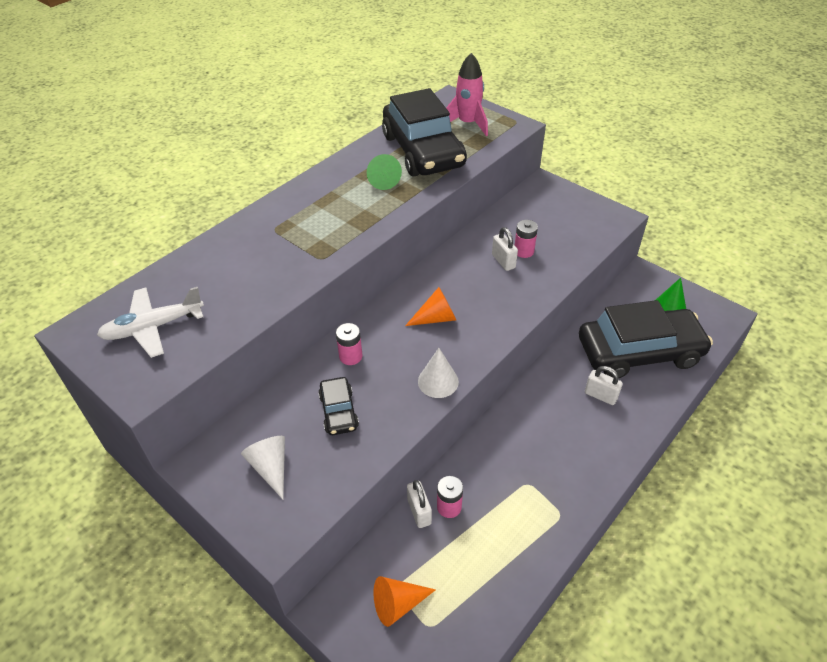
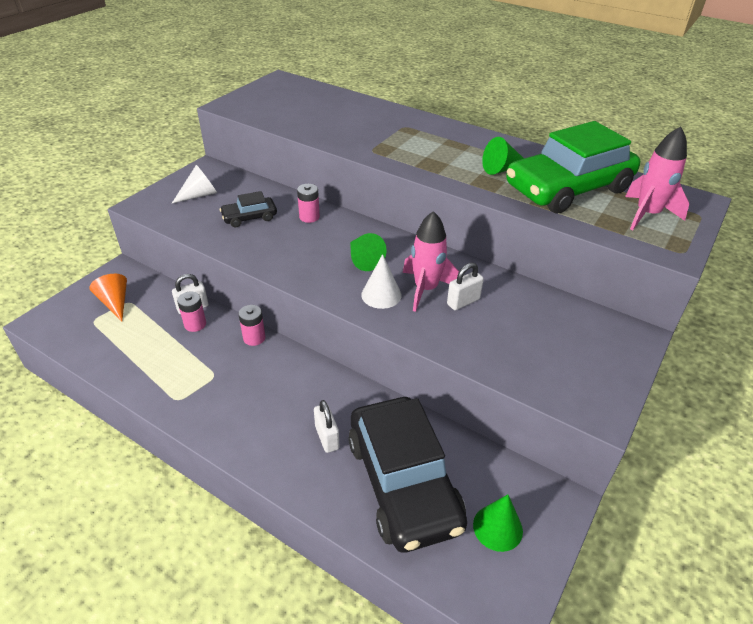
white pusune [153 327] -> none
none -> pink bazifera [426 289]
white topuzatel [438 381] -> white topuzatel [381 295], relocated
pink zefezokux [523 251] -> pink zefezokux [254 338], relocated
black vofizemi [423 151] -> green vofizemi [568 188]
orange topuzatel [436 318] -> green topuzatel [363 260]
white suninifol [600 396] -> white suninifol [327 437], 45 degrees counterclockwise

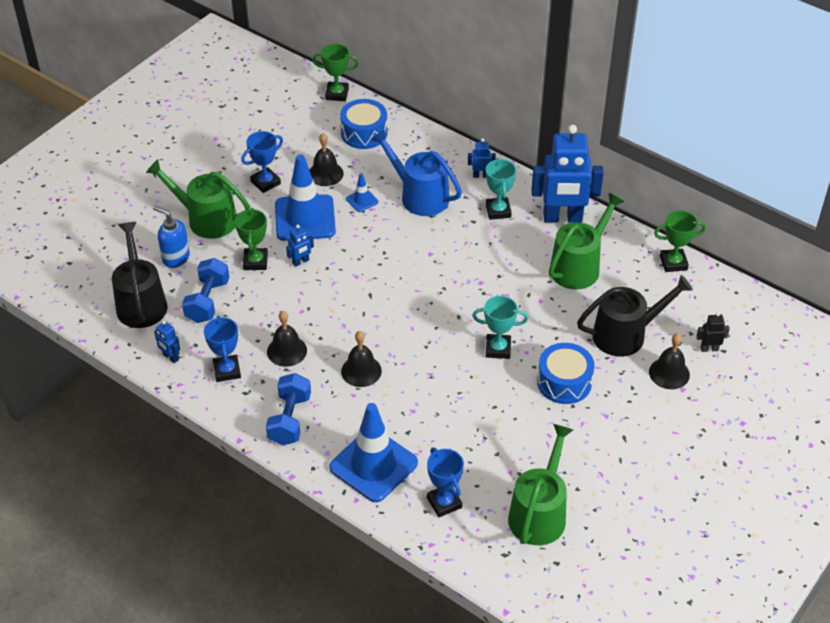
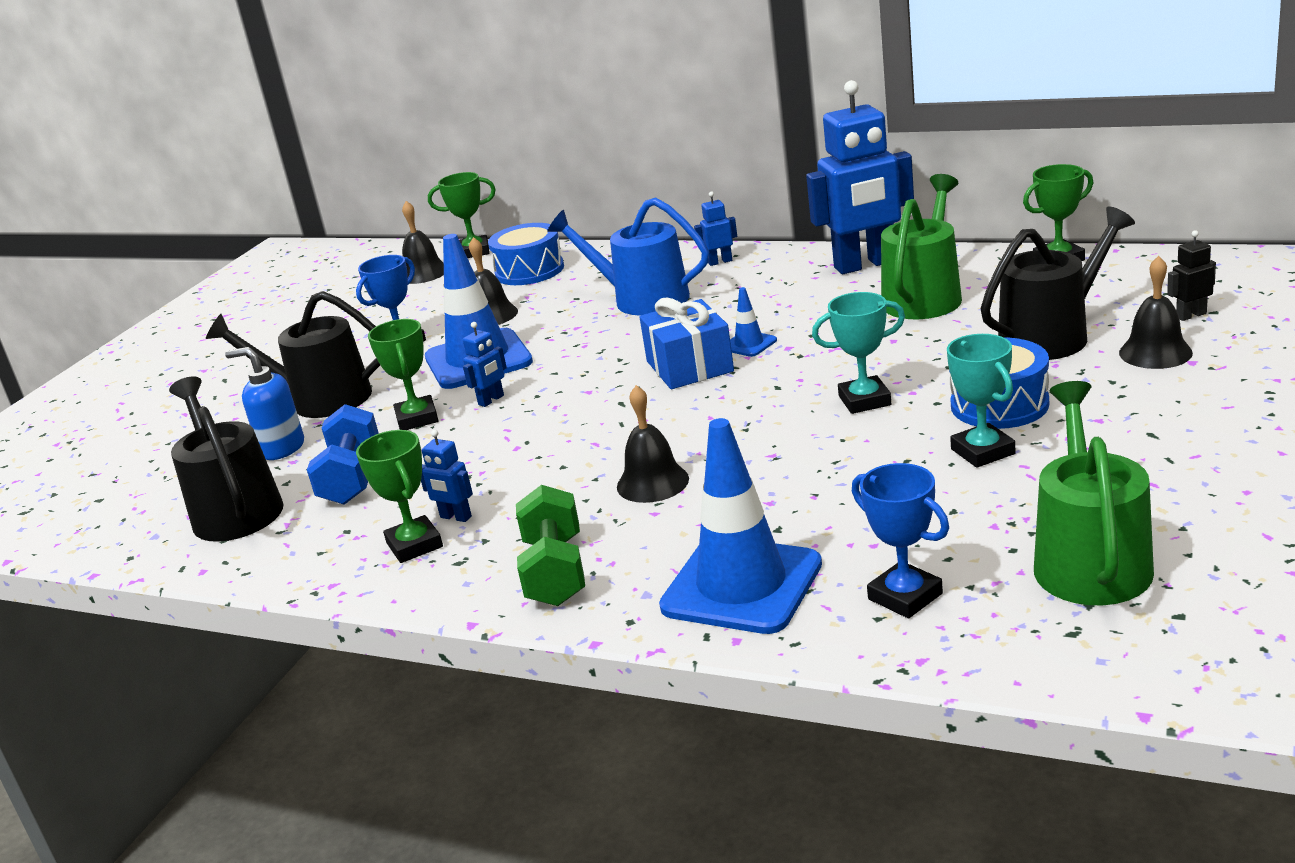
none -> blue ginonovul [689 366]
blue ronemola [170 357] -> blue ronemola [455 517], relocated
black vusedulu [287 351] -> black vusedulu [423 273], relocated
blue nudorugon [362 200] -> blue nudorugon [749 344], relocated
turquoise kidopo [498 211] -> turquoise kidopo [982 451], relocated
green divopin [206 219] -> black divopin [321 399]
blue kidopo [227 371] -> green kidopo [414 545]
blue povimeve [290 419] -> green povimeve [555 572]

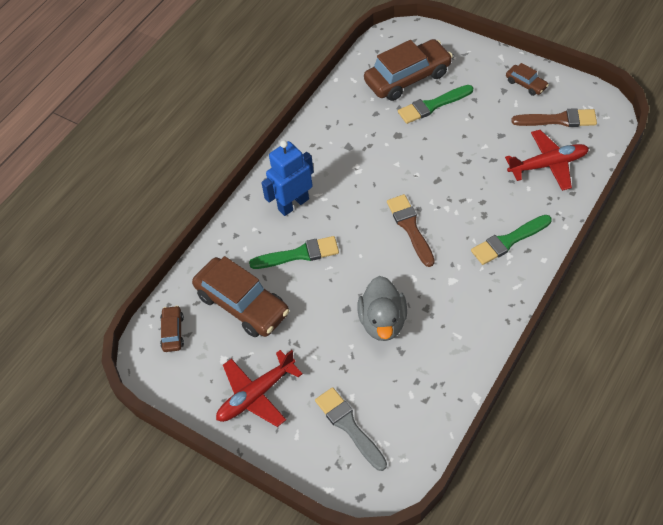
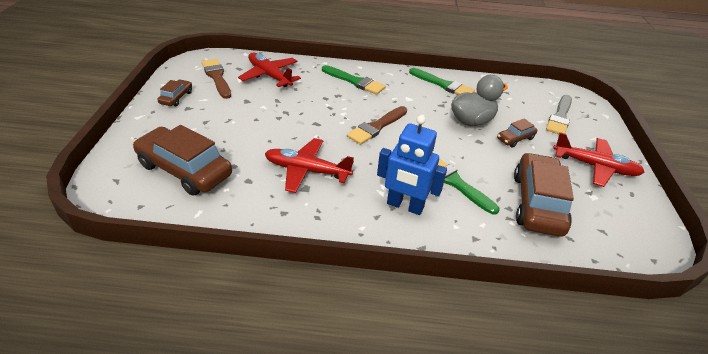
none -> red pusune [306 171]
brown vofizemi [173 332] -> brown vofizemi [515 139], relocated
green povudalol [432 105] -> green povudalol [443 85], relocated

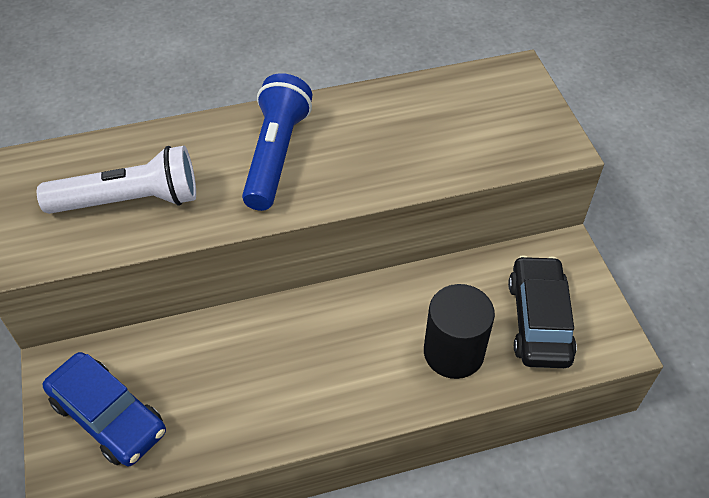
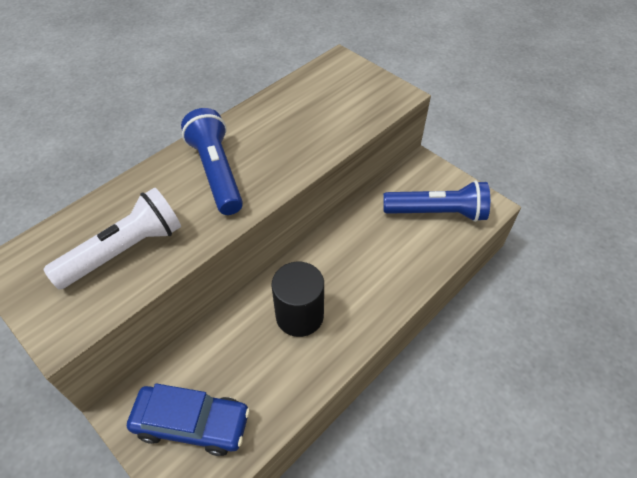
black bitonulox [453 352] -> black bitonulox [299 315], relocated
black vofizemi [539 320] -> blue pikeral [437 212]

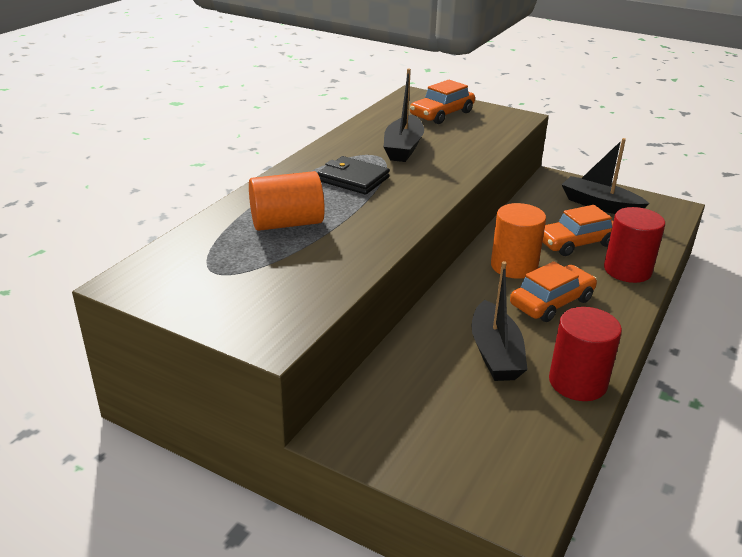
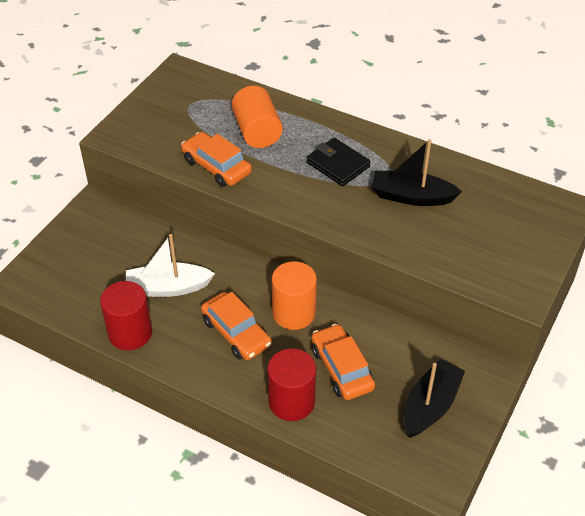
orange vofizemi [441 114] -> orange vofizemi [216 166], relocated
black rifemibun [495 353] -> white rifemibun [168 288]
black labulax [353 179] -> black labulax [338 164], 75 degrees counterclockwise

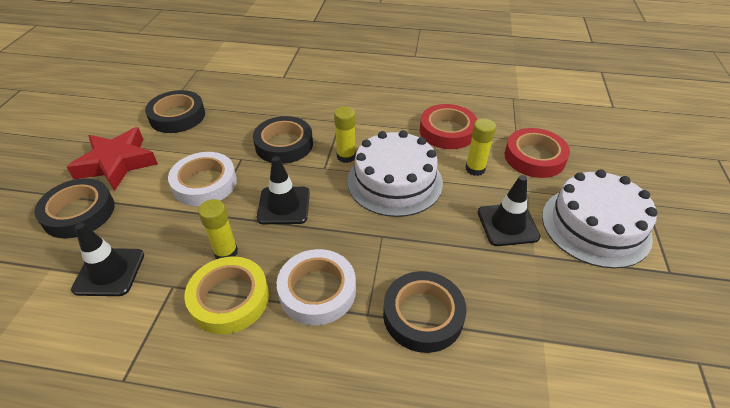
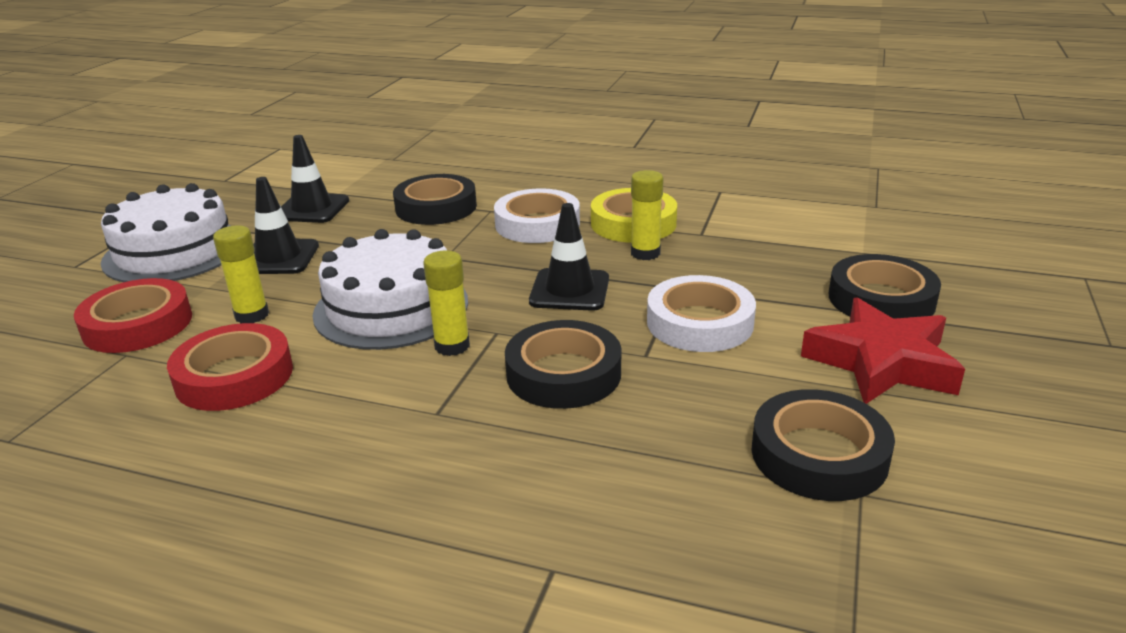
black nudorugon [109 272] -> black nudorugon [312 209], relocated

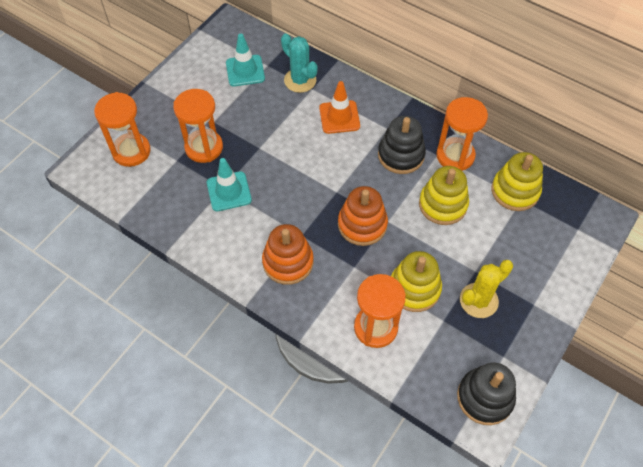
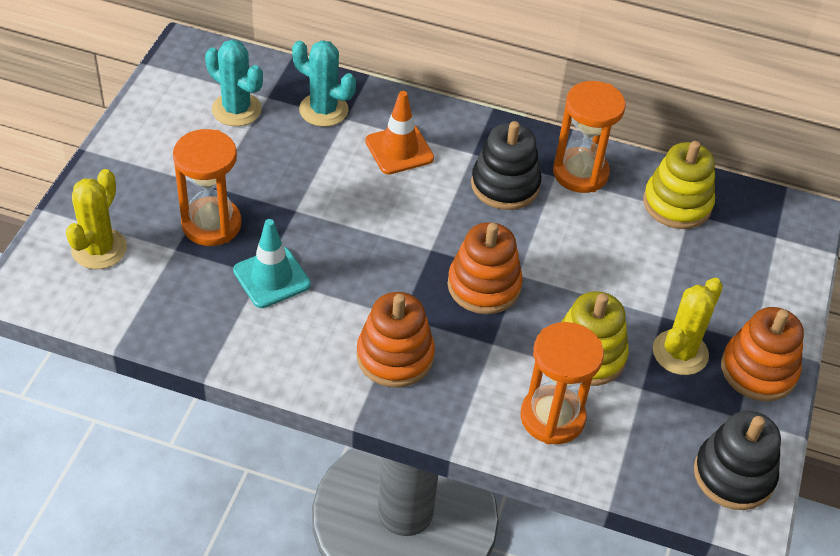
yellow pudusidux [443 204] -> none
none -> orange pudusidux [758 370]
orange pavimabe [131 151] -> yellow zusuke [99 249]
turquoise nudorugon [245 71] -> turquoise zusuke [236 109]

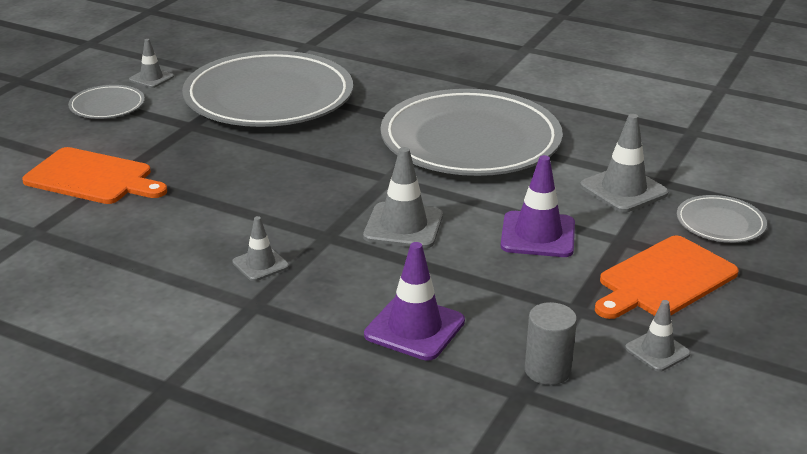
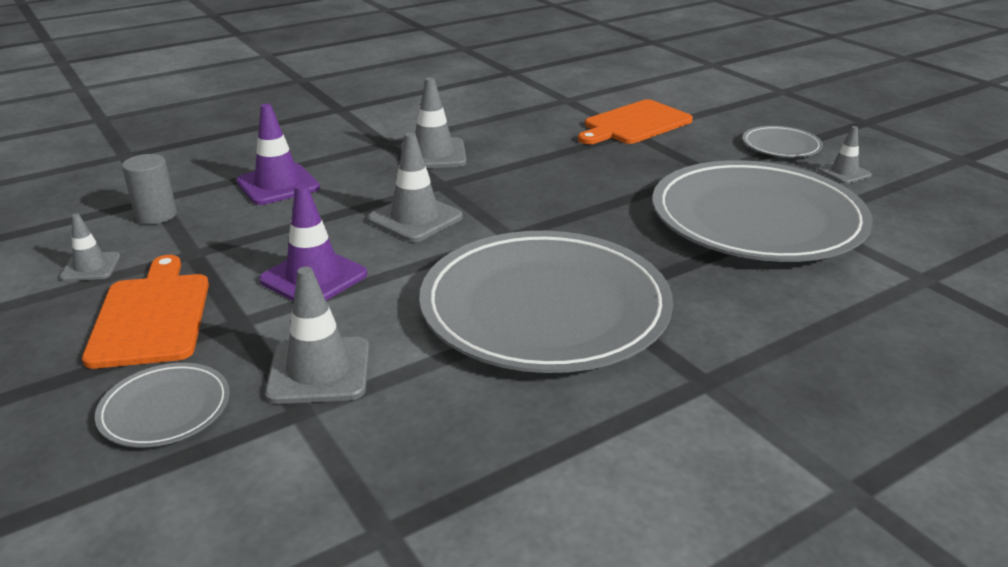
grey nudorugon [260 264] -> grey nudorugon [433 154], x1.67

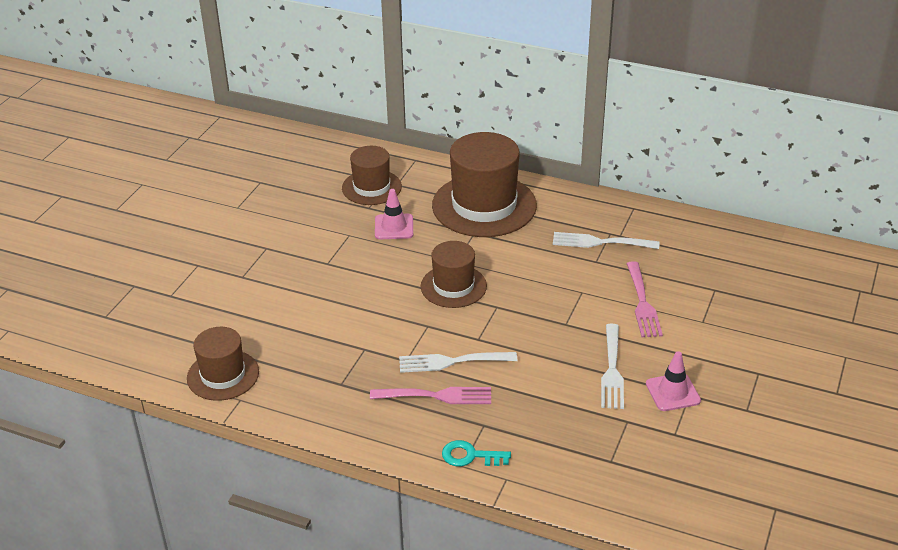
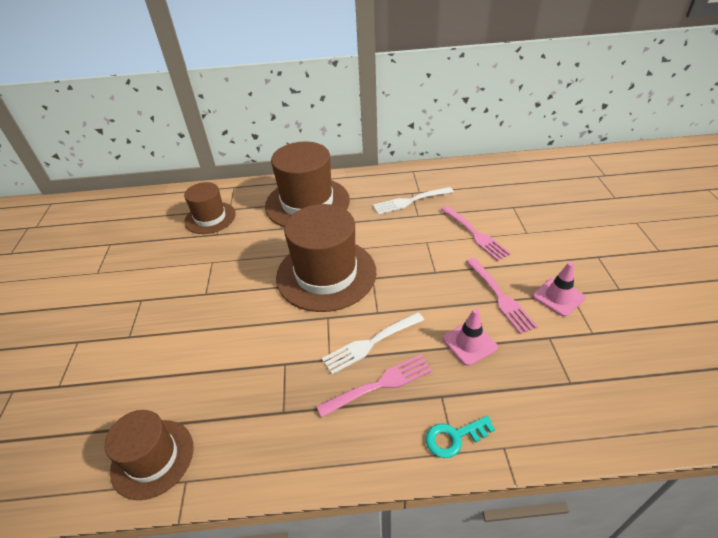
pink nudorugon [394 227] -> pink nudorugon [469 343], relocated
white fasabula [612 370] -> pink fasabula [500 297]
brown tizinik [453 286] -> brown tizinik [326 274], x1.71

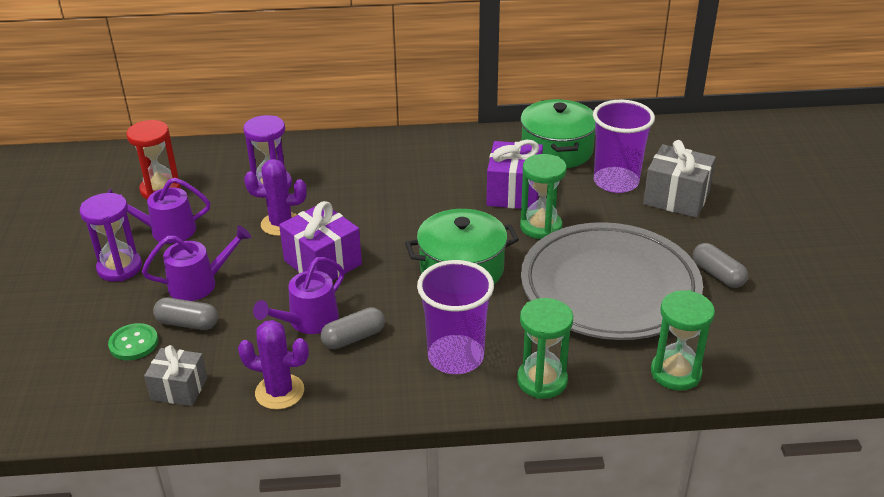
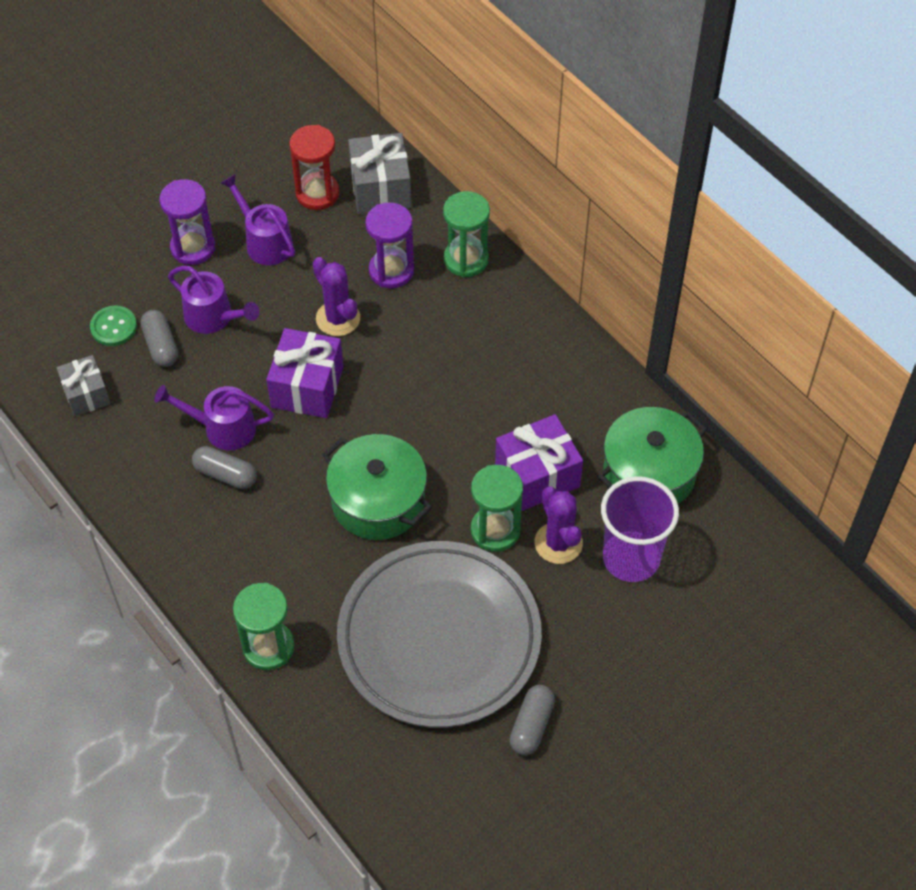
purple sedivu [455 357] -> none
purple zusuke [279 392] -> purple zusuke [558 543], relocated
grey ginonovul [676 198] -> grey ginonovul [380 189], relocated
green pavimabe [675 373] -> green pavimabe [466 259], relocated

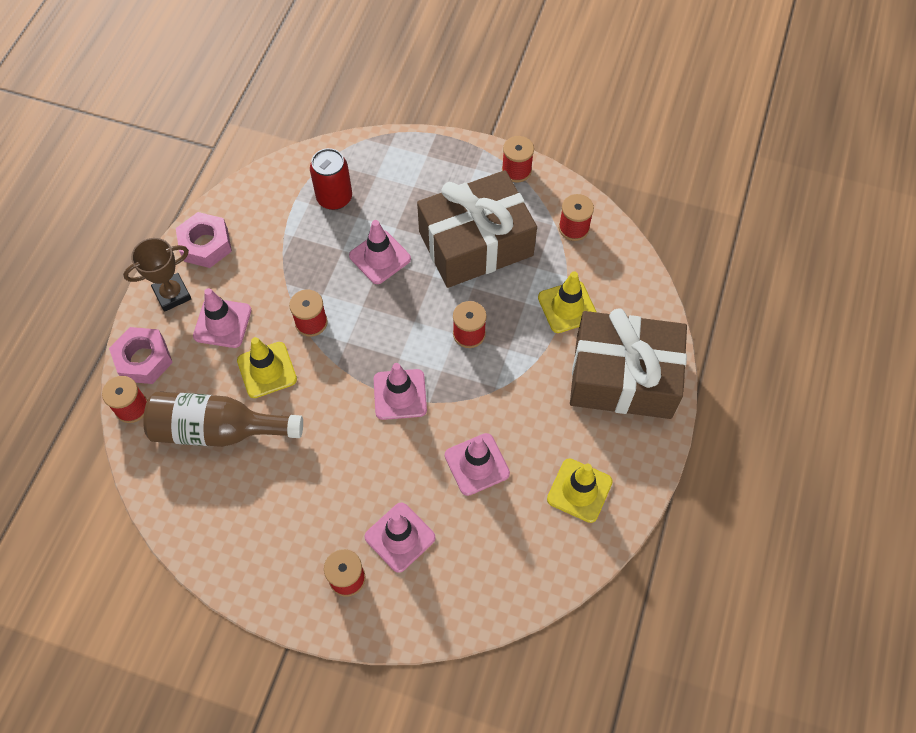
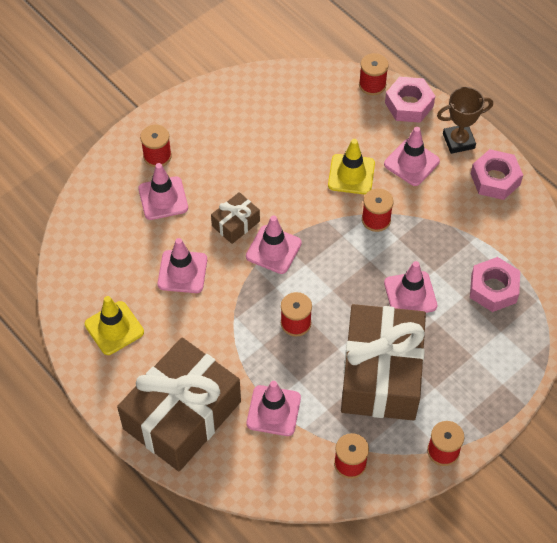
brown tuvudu [218 430] -> none
none -> brown ginonovul [235 223]
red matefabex [334 198] -> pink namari [493 288]
yellow nudorugon [567 307] -> pink nudorugon [273 411]
brown kidopo [172 294] -> brown kidopo [458 141], 75 degrees clockwise

